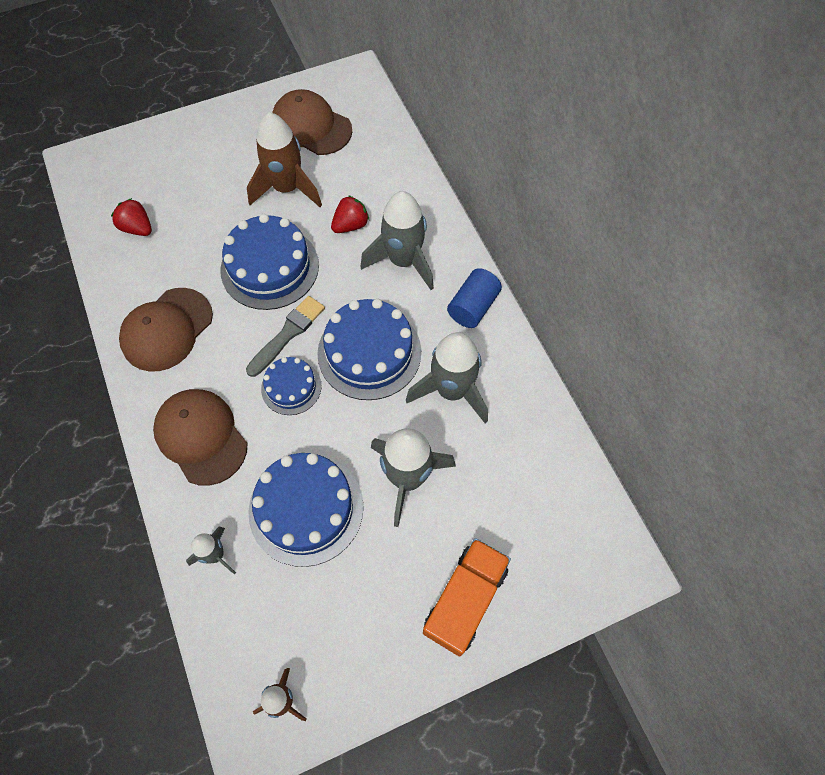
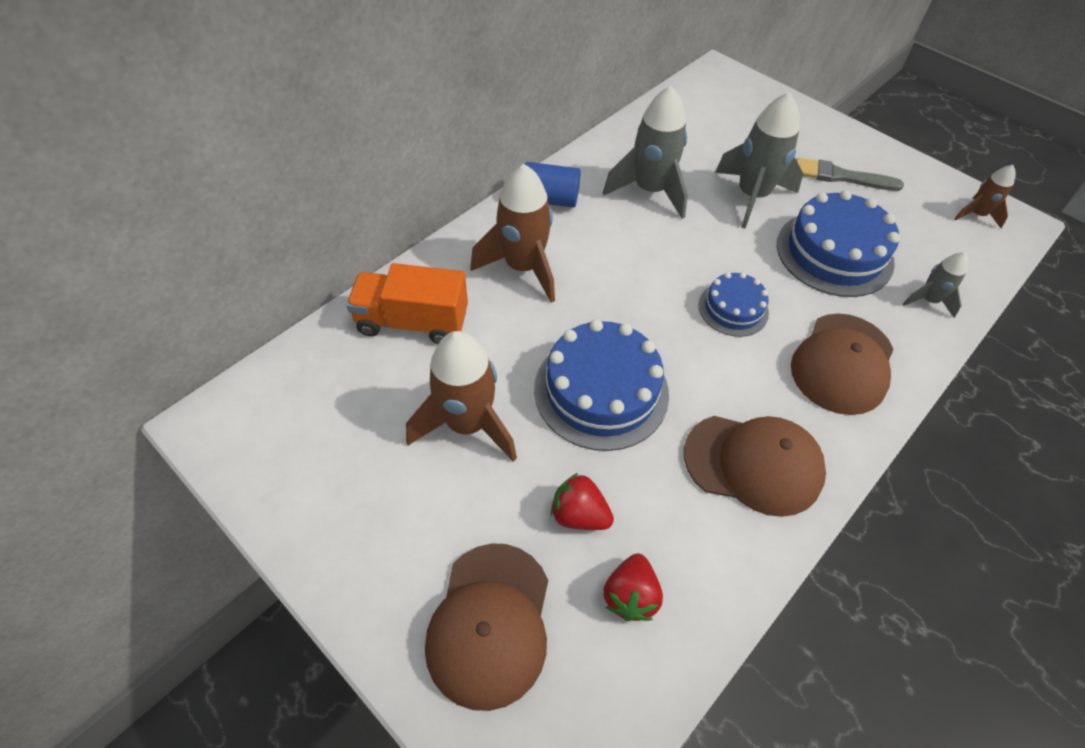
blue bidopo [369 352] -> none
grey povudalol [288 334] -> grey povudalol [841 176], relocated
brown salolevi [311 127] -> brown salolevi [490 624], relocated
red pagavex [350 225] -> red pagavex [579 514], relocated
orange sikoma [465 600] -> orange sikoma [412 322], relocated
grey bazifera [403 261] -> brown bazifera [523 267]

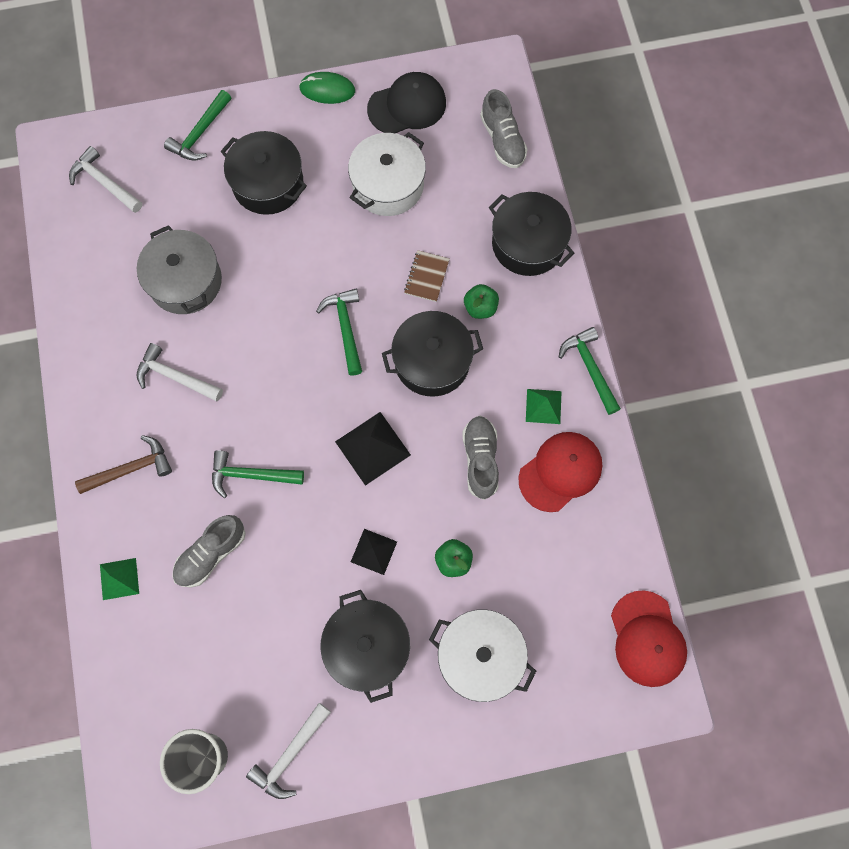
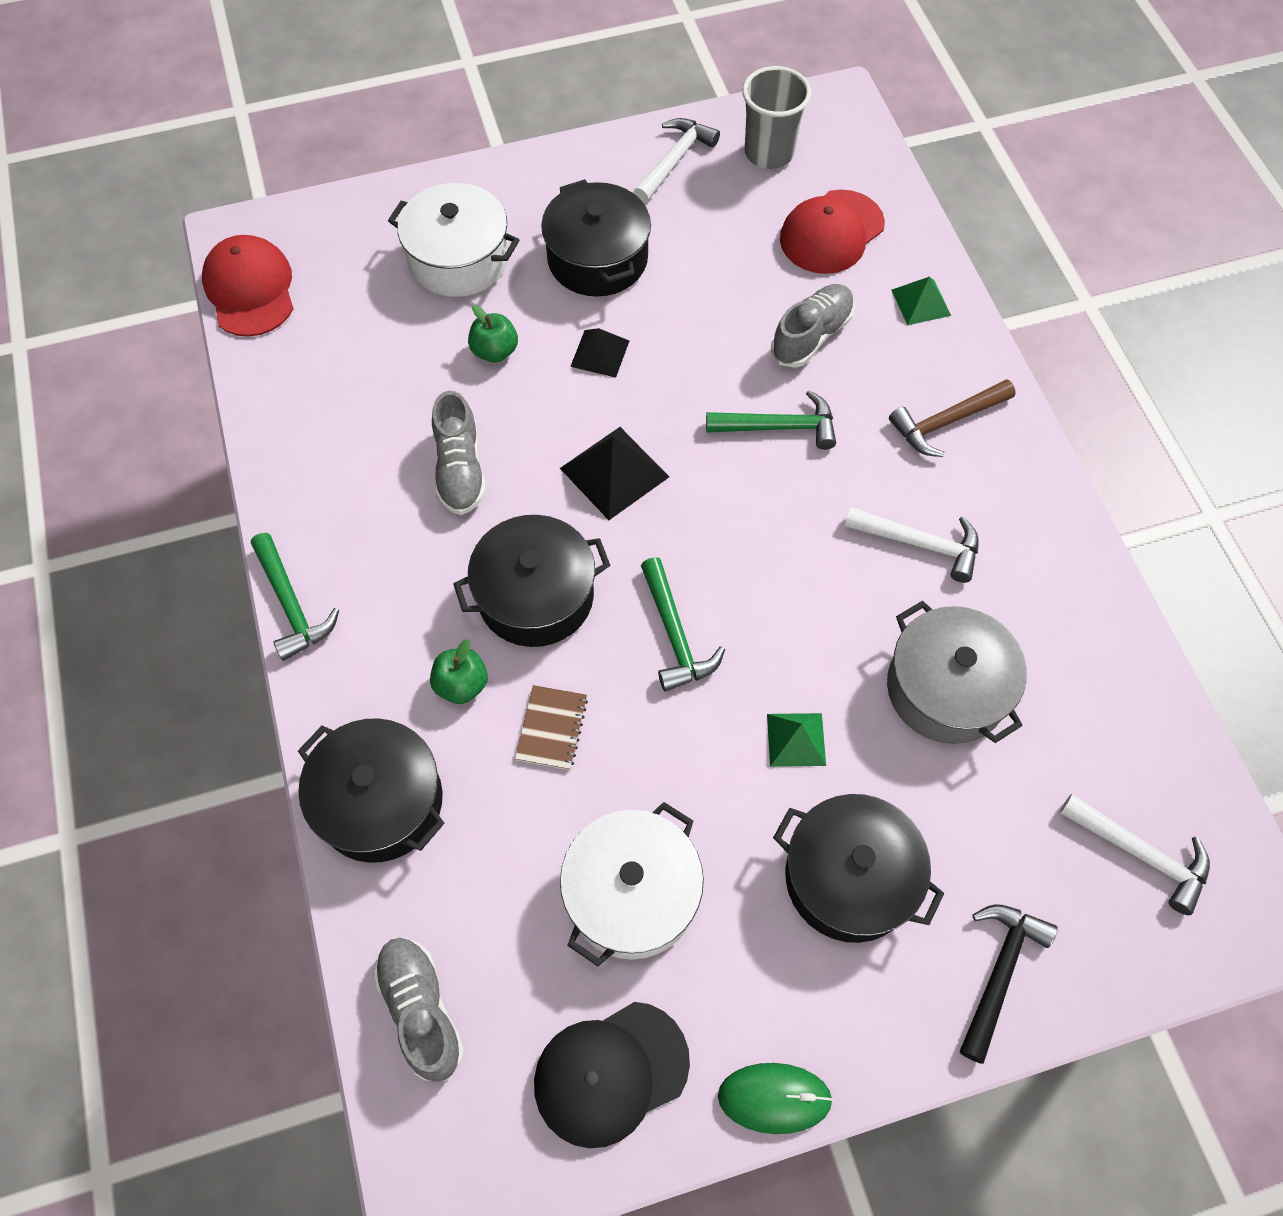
red salolevi [560 472] -> red salolevi [831 232], relocated
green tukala [543 406] -> green tukala [796 739], relocated
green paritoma [200 133] -> black paritoma [999 972]

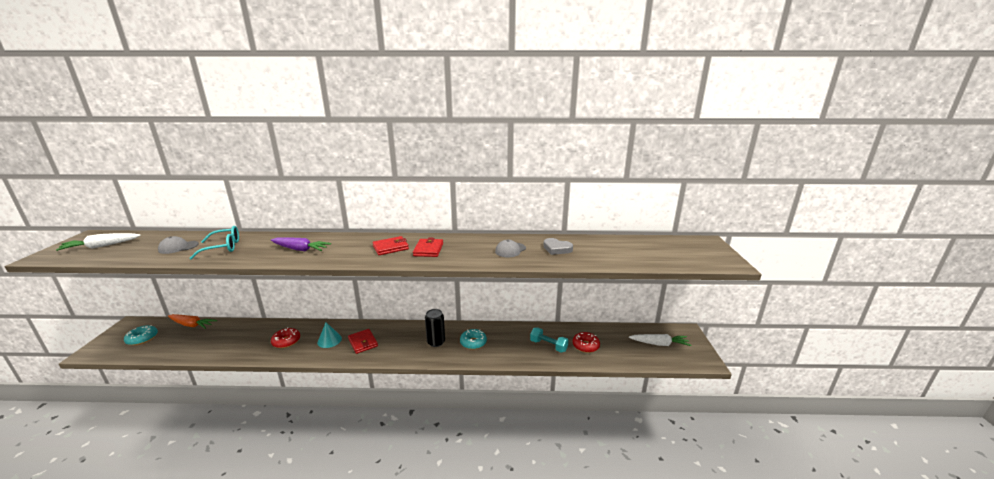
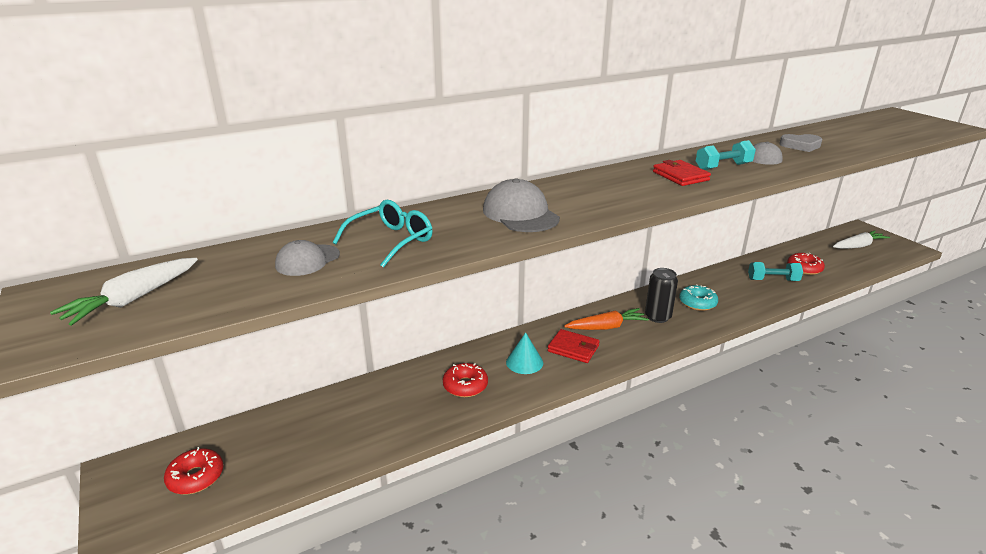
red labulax [390 247] -> none
none -> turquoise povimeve [723 167]
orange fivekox [191 325] -> orange fivekox [606 327], relocated
purple fivekox [300 249] -> grey salolevi [520 214]
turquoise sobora [142 338] -> red sobora [196 477]

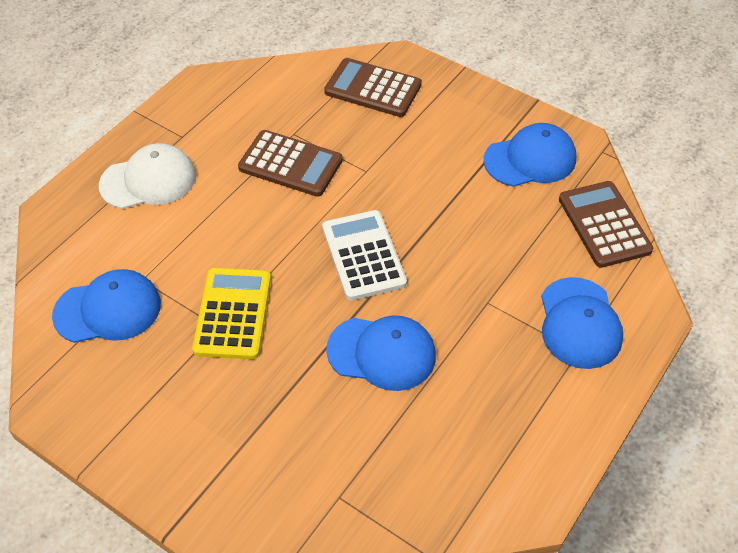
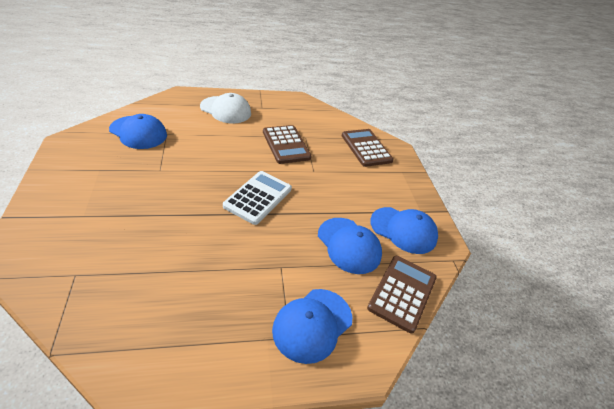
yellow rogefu [233 314] -> none
blue salolevi [382 353] -> blue salolevi [349 245], relocated

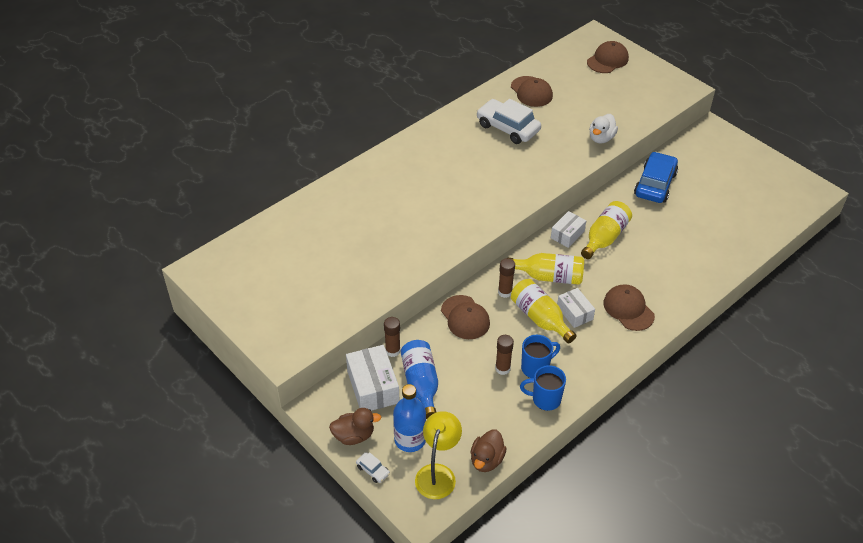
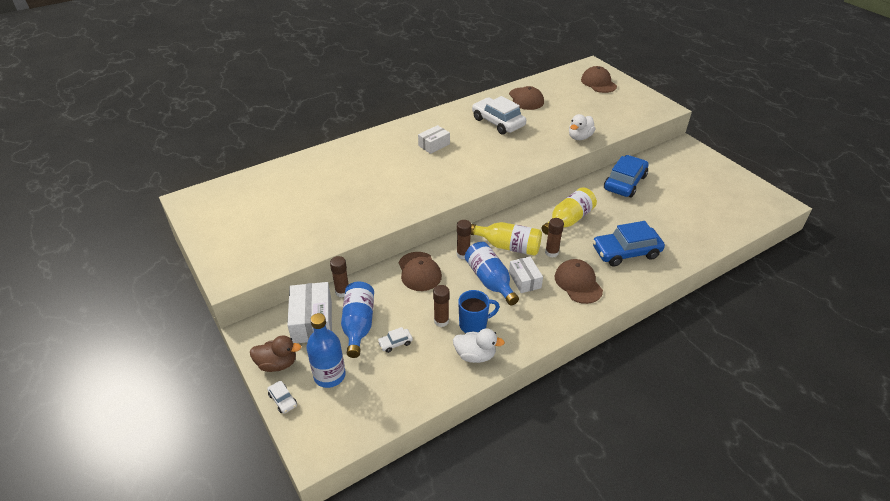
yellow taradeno [438 473] -> none
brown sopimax [486 460] -> none
none -> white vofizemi [395 343]
none -> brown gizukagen [551 252]
none -> blue vofizemi [626 252]
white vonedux [567 234] -> white vonedux [434 145], relocated
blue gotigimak [545 399] -> white sopimax [475 355]
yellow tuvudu [540 318] -> blue tuvudu [490 281]
brown salolevi [607 60] -> brown salolevi [598 83], 75 degrees counterclockwise

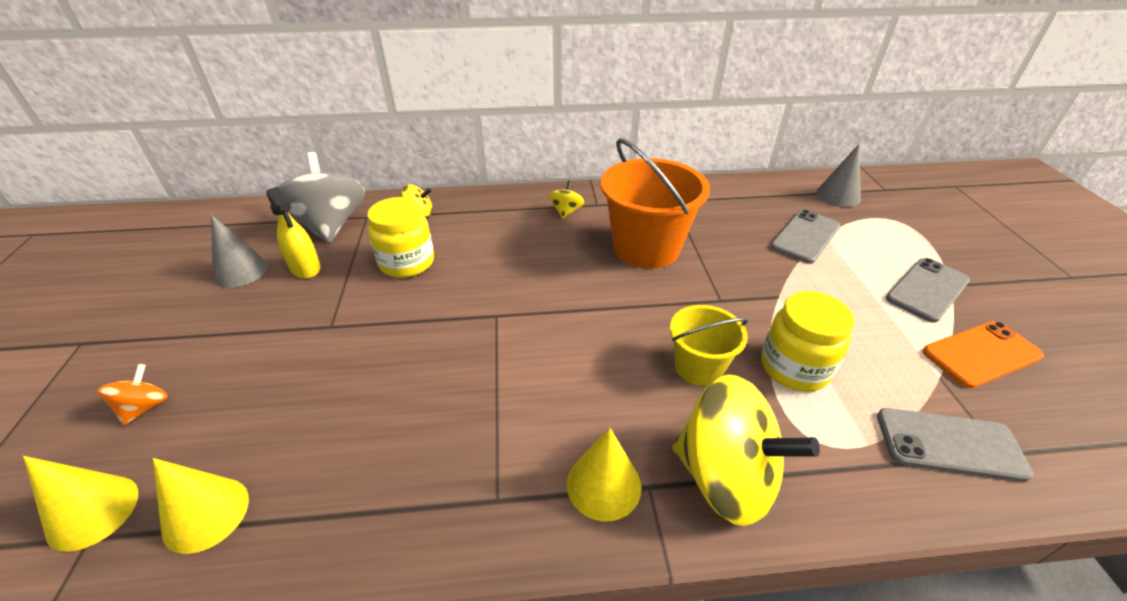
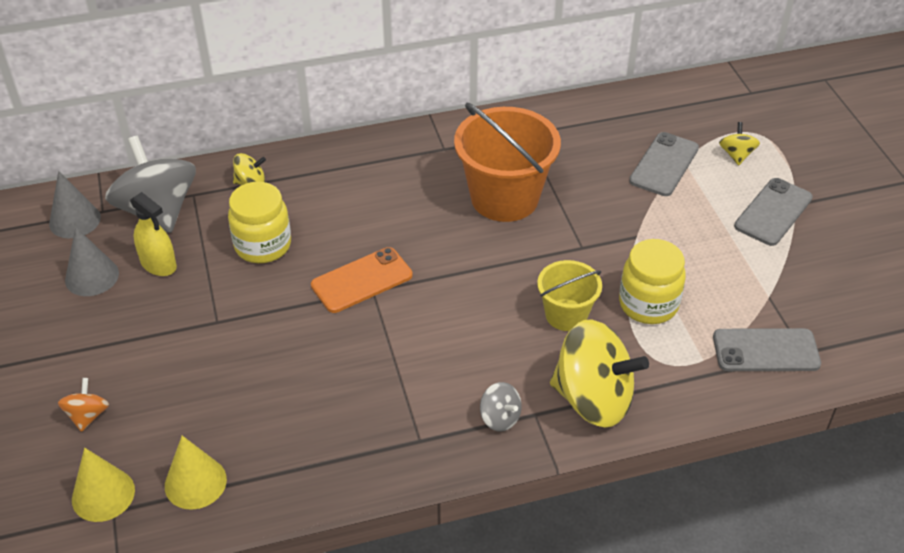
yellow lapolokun [566 212] -> yellow lapolokun [736 155], relocated
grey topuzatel [838 195] -> grey topuzatel [75 220], relocated
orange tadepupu [981 354] -> orange tadepupu [362 280], relocated
yellow topuzatel [603 485] -> grey lapolokun [500 418]

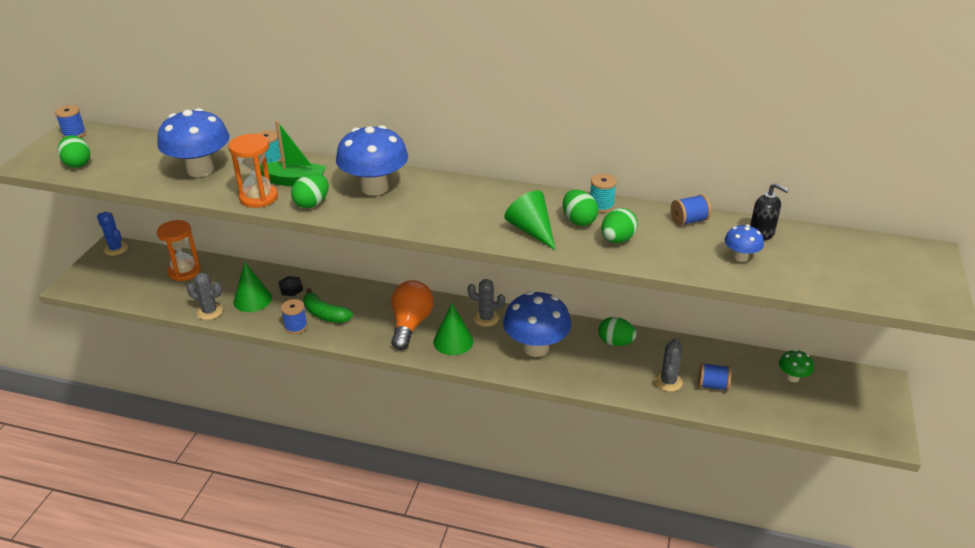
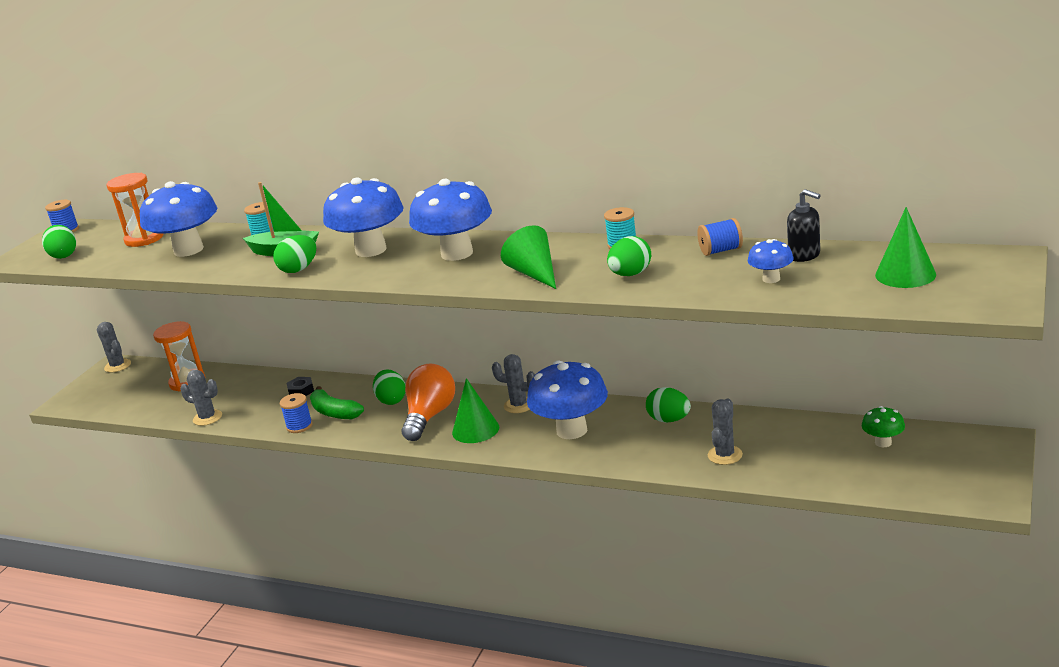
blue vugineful [712 385] -> none
none -> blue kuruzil [457 253]
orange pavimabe [258 198] -> orange pavimabe [144 239], relocated
green topuzatel [252 300] -> green topuzatel [905 274], relocated
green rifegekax [578 221] -> green rifegekax [391 400], relocated
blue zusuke [116 249] -> grey zusuke [117 366]

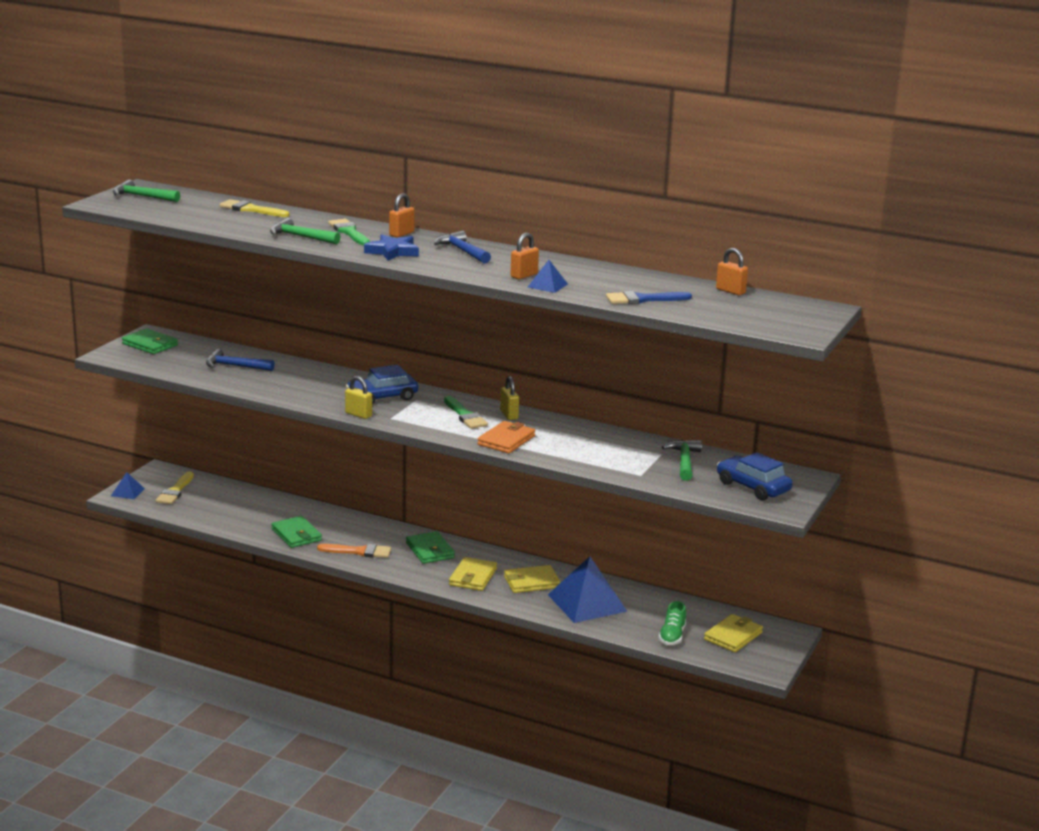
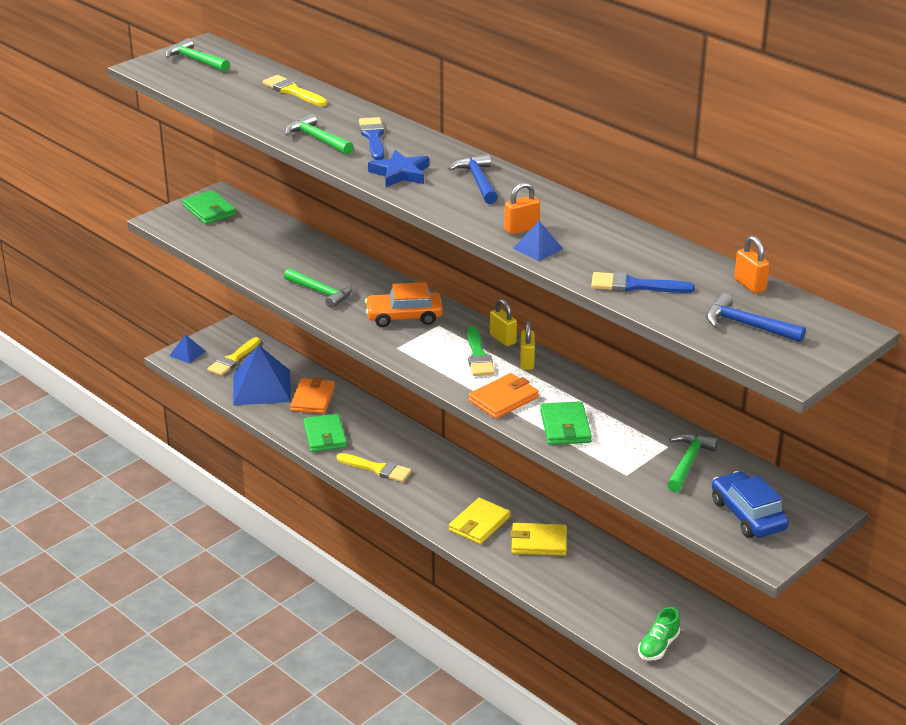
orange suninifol [401 234] -> none
yellow labulax [733 636] -> none
none -> green paritoma [321 292]
none -> orange labulax [312 399]
blue paritoma [235 366] -> blue paritoma [747 325], relocated
yellow suninifol [358 415] -> yellow suninifol [503 339], relocated
green labulax [430 550] -> green labulax [565 427], relocated
blue tukala [587 603] -> blue tukala [261 387], relocated
orange povudalol [359 551] -> yellow povudalol [377 469]
green povudalol [349 232] -> blue povudalol [373 137]
blue vofizemi [382 397] -> orange vofizemi [404 317]

